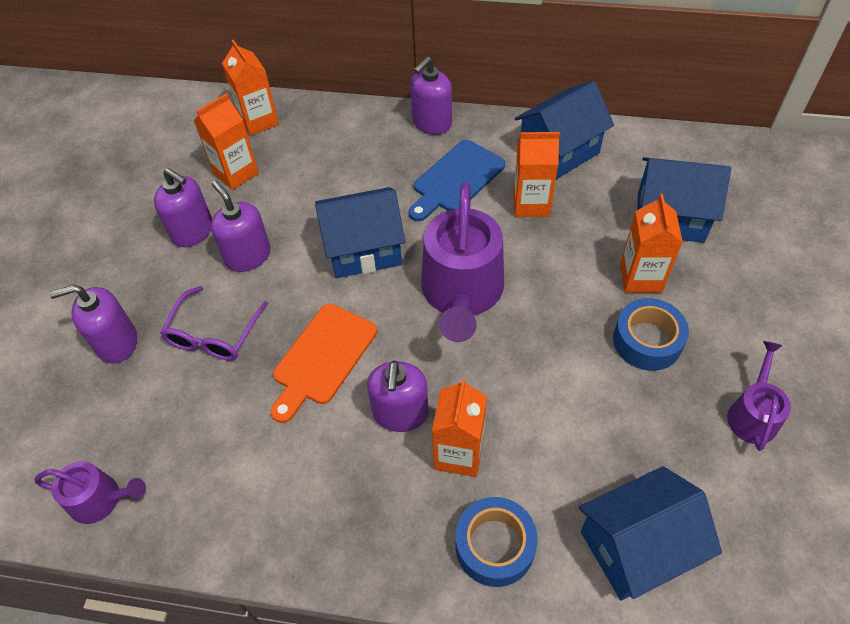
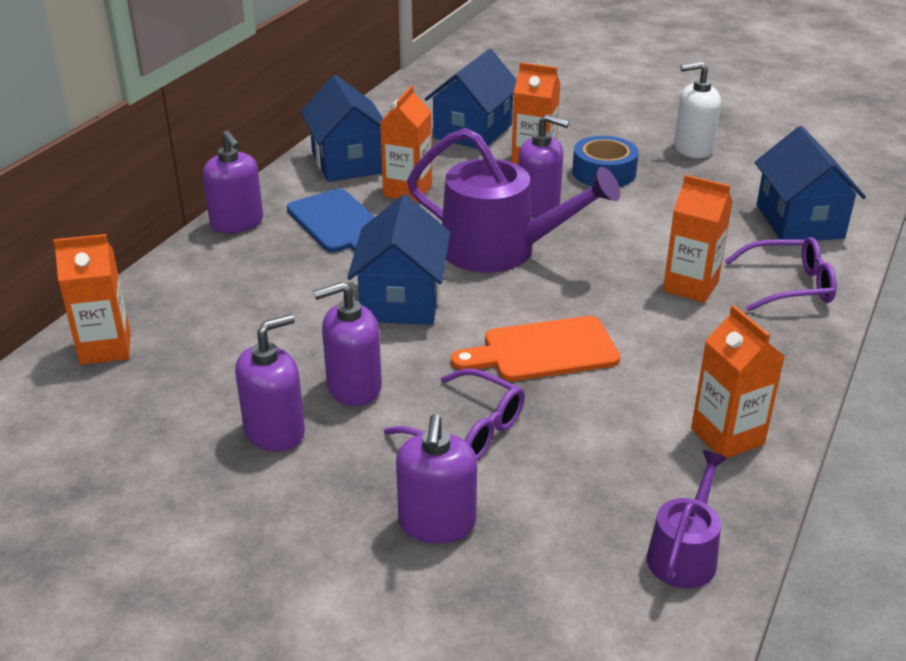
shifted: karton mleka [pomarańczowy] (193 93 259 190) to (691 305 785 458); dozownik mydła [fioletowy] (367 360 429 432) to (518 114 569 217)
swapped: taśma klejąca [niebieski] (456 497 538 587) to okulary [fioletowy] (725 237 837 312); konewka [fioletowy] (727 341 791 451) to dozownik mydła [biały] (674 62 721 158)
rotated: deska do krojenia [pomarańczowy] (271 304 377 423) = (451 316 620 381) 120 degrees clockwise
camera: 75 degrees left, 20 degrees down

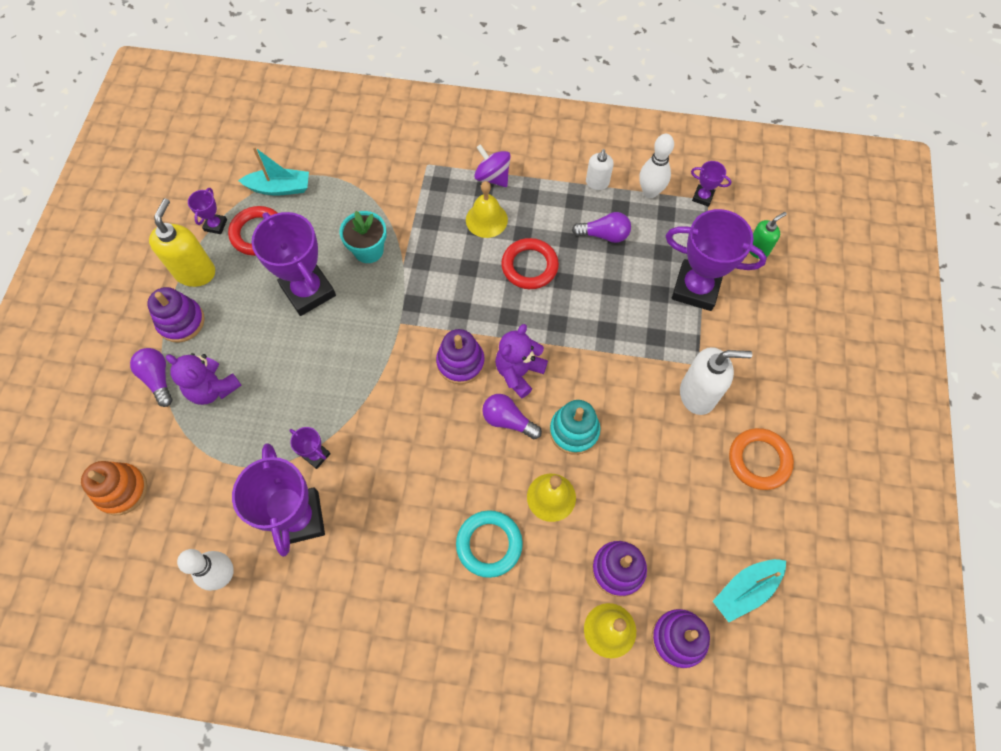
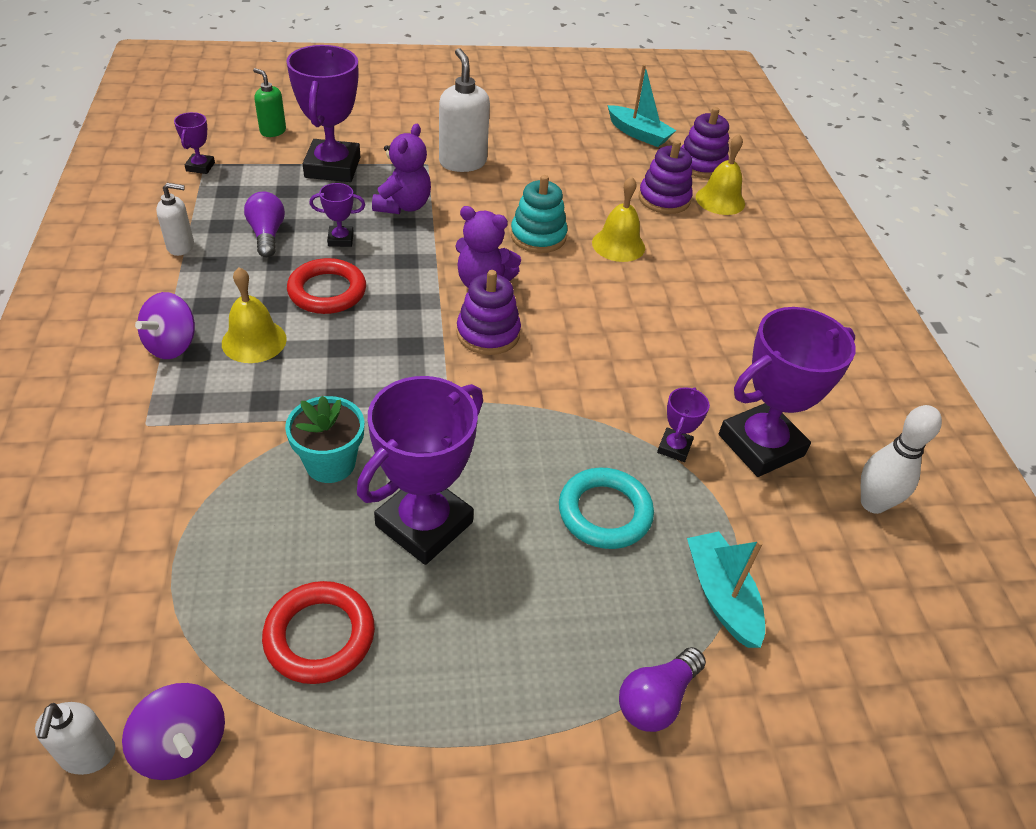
gone: zabawka nakładanka [pomarańczowy] (81 461 148 515); zabawka nakładanka [fioletowy] (147 287 205 342); dozownik mydła [żółty] (149 198 215 287); żarówka [fioletowy] (482 394 542 439); kręgiel [biały] (639 134 674 198); pierścień [pomarańczowy] (729 428 794 490)
new: dozownik mydła [biały] (35 702 116 775); bączek [fioletowy] (122 683 225 780)
shifted: miś [fioletowy] (166 353 241 405) to (372 124 431 214); puchar [fioletowy] (188 188 227 234) to (309 183 365 247); łódka [turkusowy] (238 146 309 196) to (687 531 765 648); pierścień [turkusowy] (456 510 523 578) to (559 468 654 549)
camera: 110 degrees left, 20 degrees down

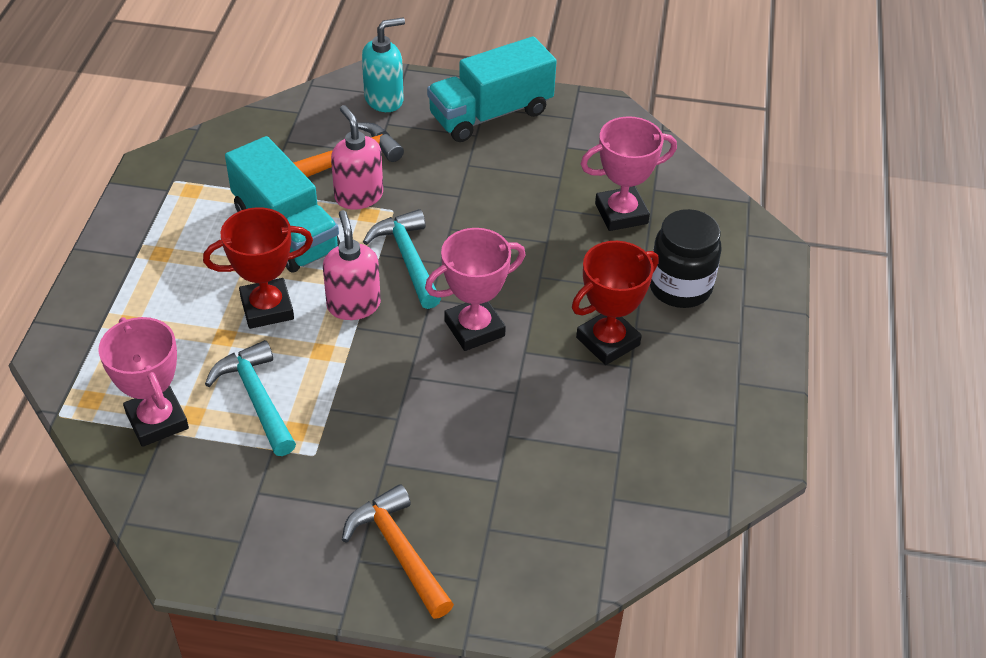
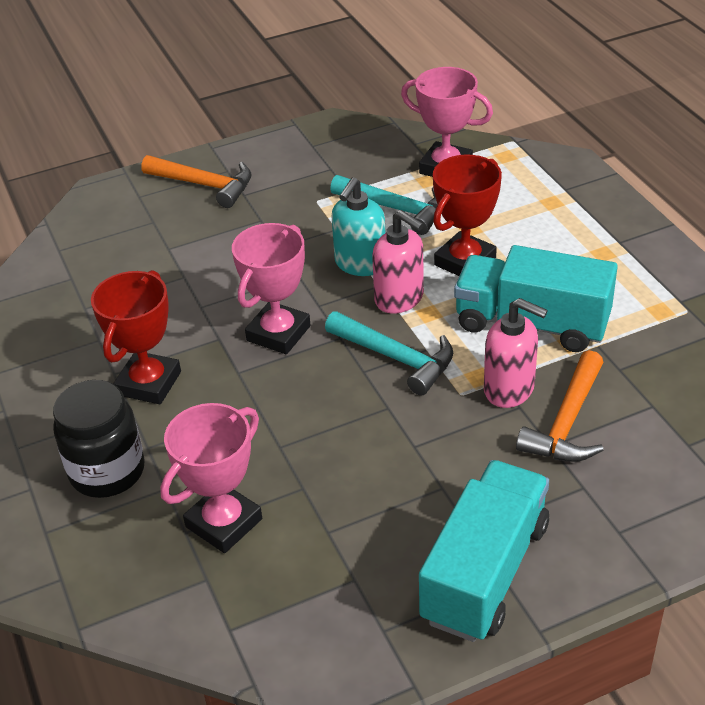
shifted: dozownik mydła [turkusowy] (362 18 405 112) to (332 177 385 276)
camera: 150 degrees right, 5 degrees down

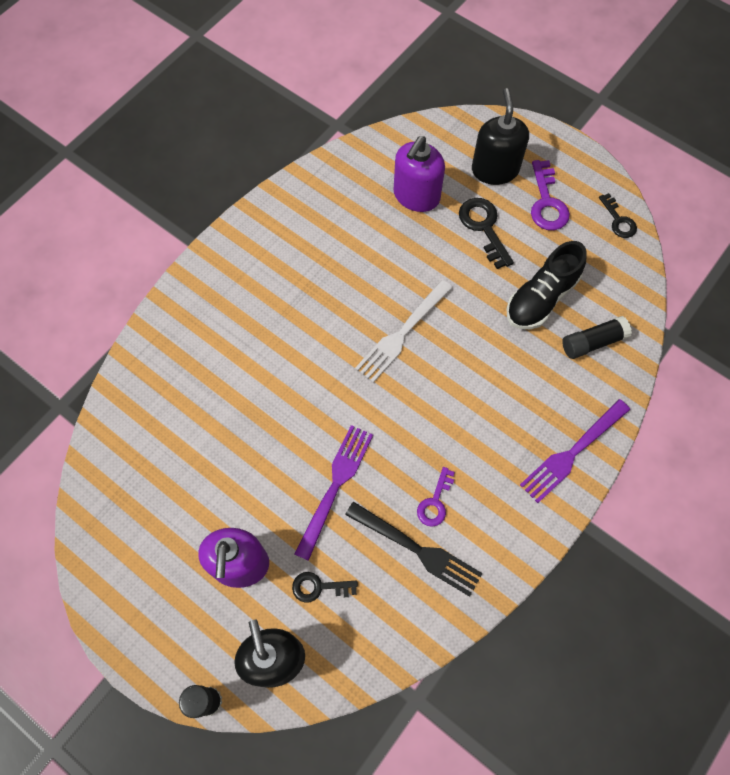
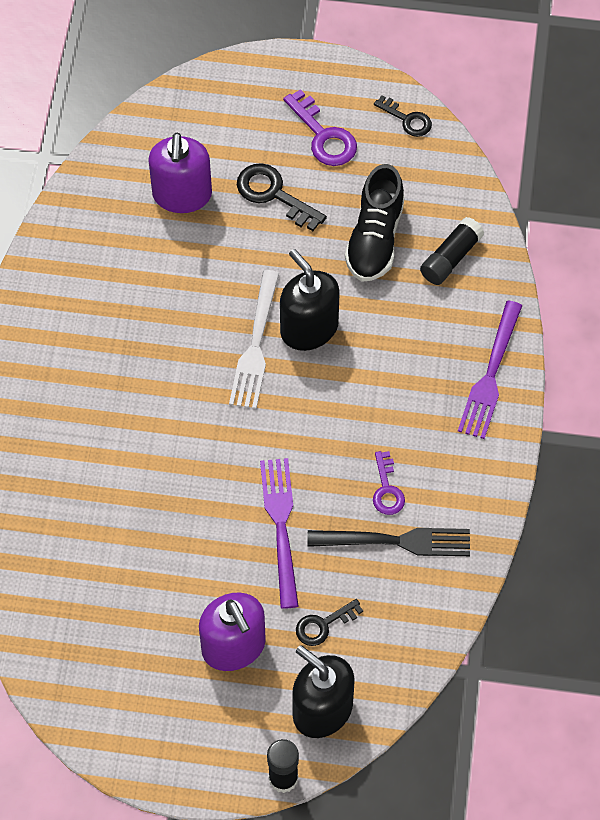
shifted: dozownik mydła [czarny] (472 88 529 185) to (280 249 340 351)
camera: 30 degrees left, 5 degrees down

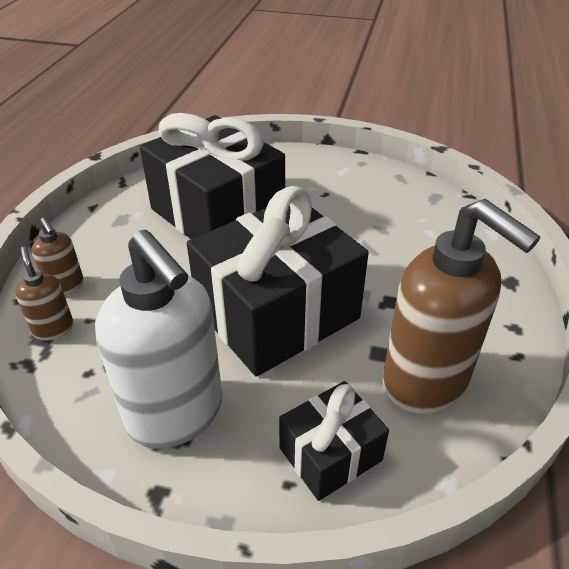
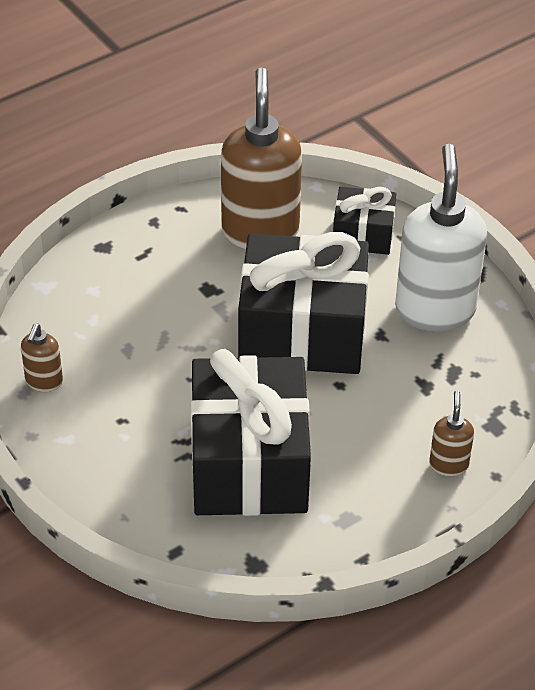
shifted: dozownik mydła [brązowy] (15 247 73 341) to (21 324 63 392)
camera: 140 degrees left, 5 degrees up

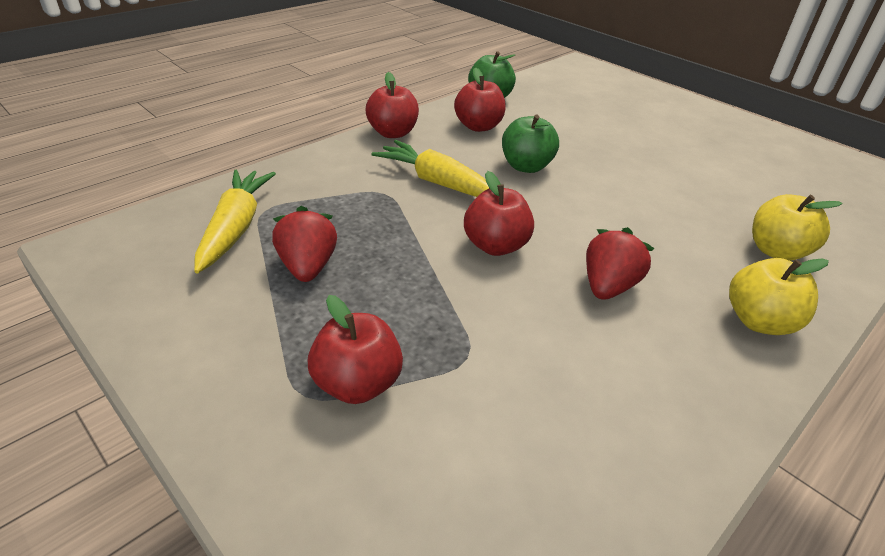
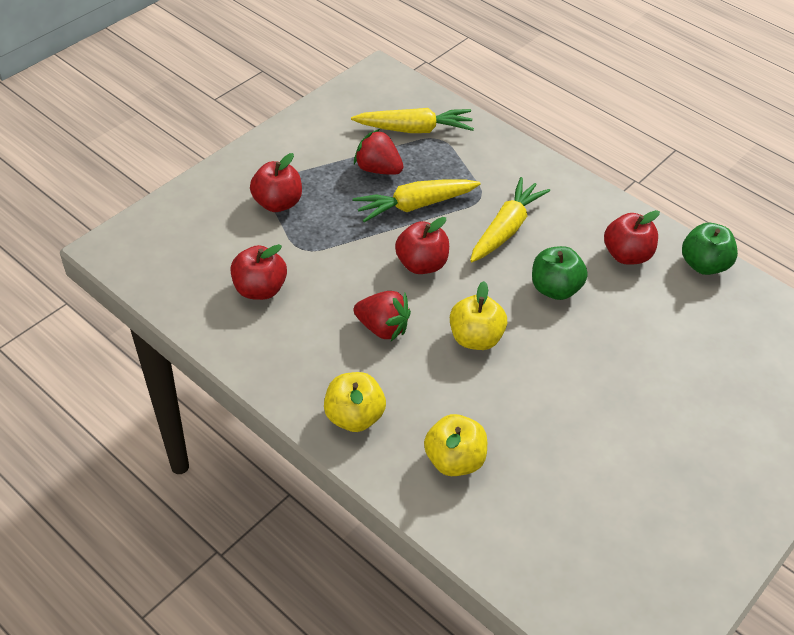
new: marchewka [żółty] (353 179 480 222); jabłko [żółty] (450 281 507 350)
shifted: jabłko [czerwony] (366 72 419 138) to (230 244 287 300)
rotated: truskawka [czerwony] (272 206 337 282) = (354 129 404 175) 135 degrees counterclockwise
camera: 85 degrees right, 10 degrees up

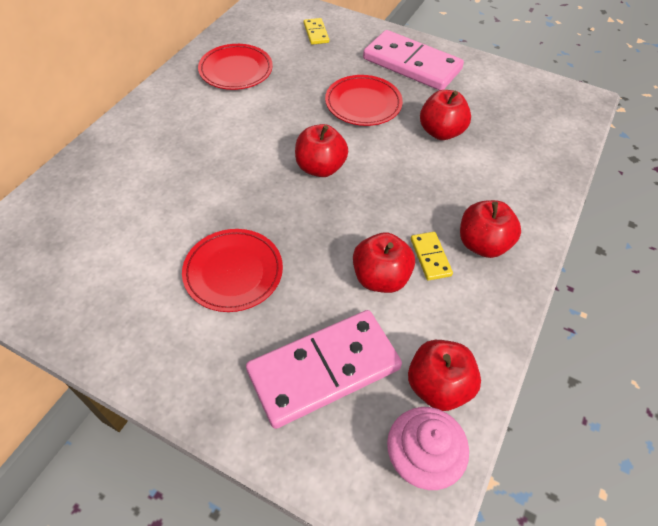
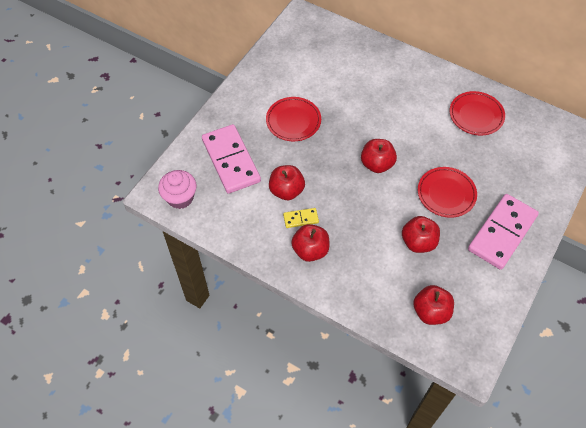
gone: kostka domina [żółty] (304 18 329 45)
shifted: jabłko [czerwony] (408 340 481 411) to (413 285 454 325)
camera: 95 degrees right, 5 degrees up

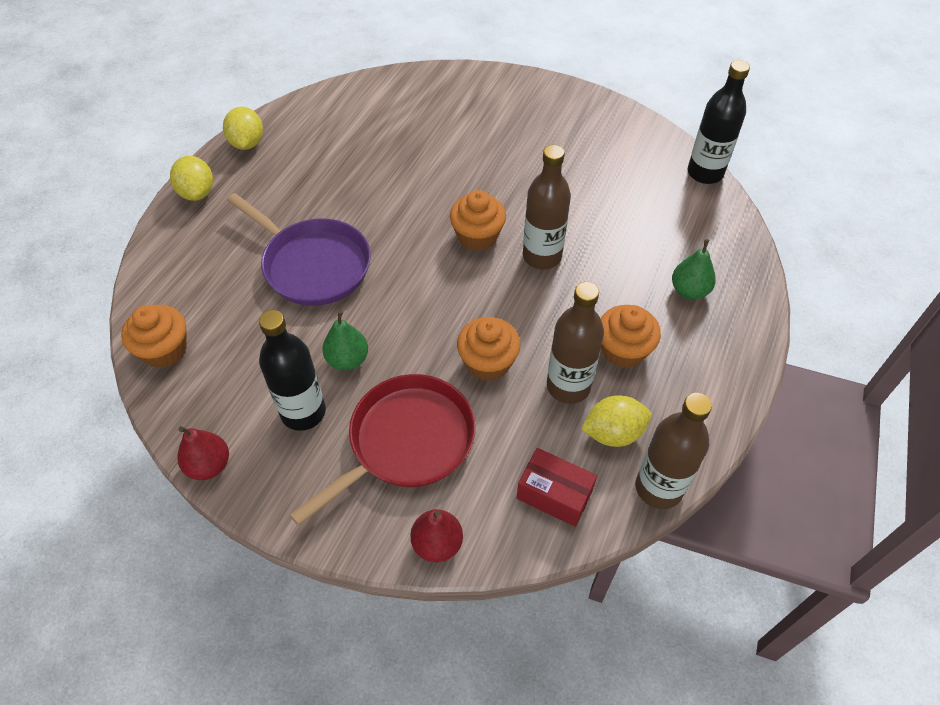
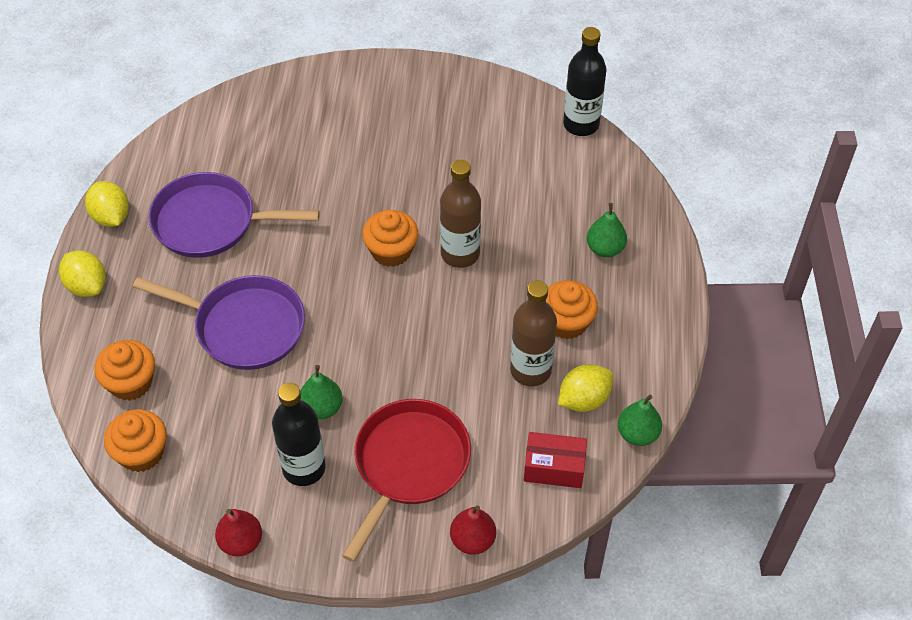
new: patelnia [fioletowy] (148 172 320 258)
shifted: muffinka [pomarańczowy] (457 317 521 381) to (94 340 155 401)
swapped: butelka [brązowy] (636 393 712 509) to gruszka [zielony] (618 395 662 446)
camera: 20 degrees left, 0 degrees up

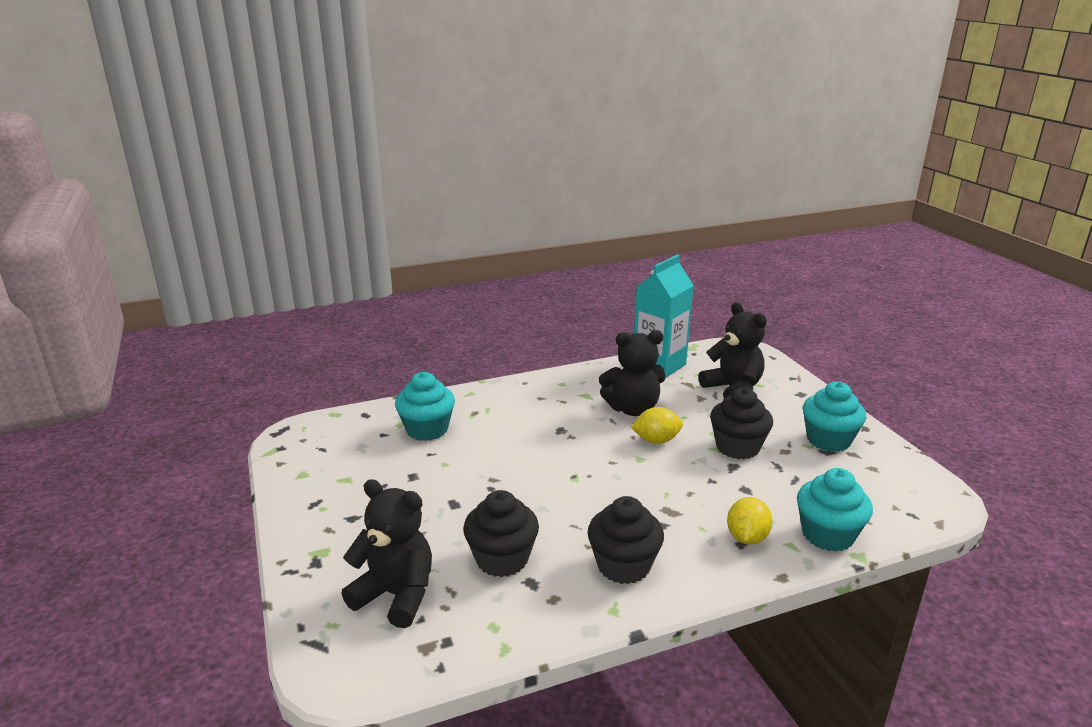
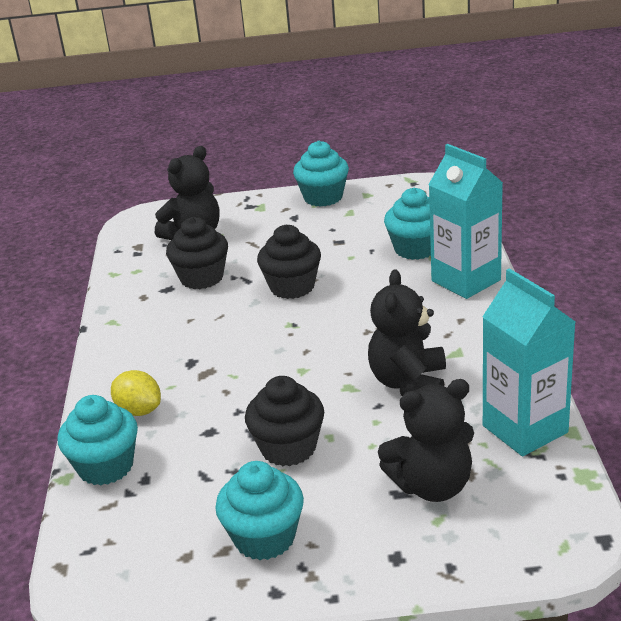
gone: cytryna [żółty] (631 407 683 444)
new: muffinka [turkusowy] (293 141 349 207); karton mleka [turkusowy] (428 144 503 299)
shifted: muffinka [czarny] (587 496 664 584) to (257 225 321 299)
camera: 110 degrees right, 5 degrees up

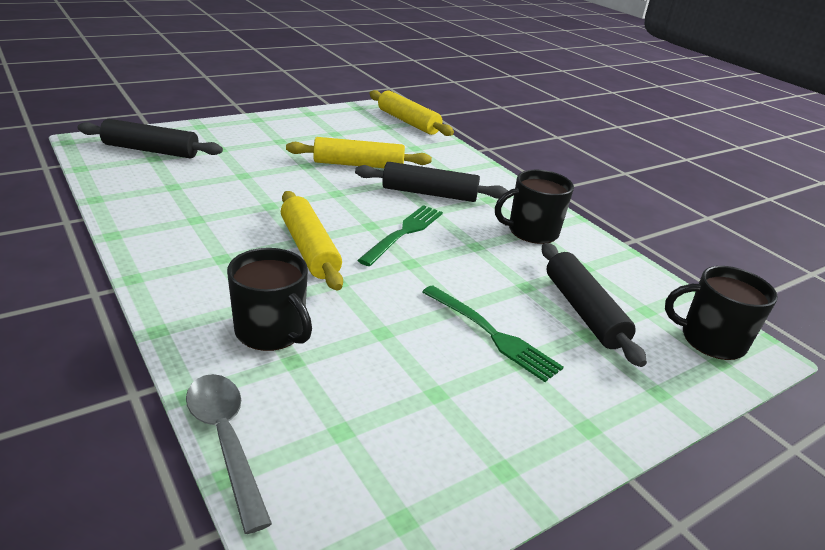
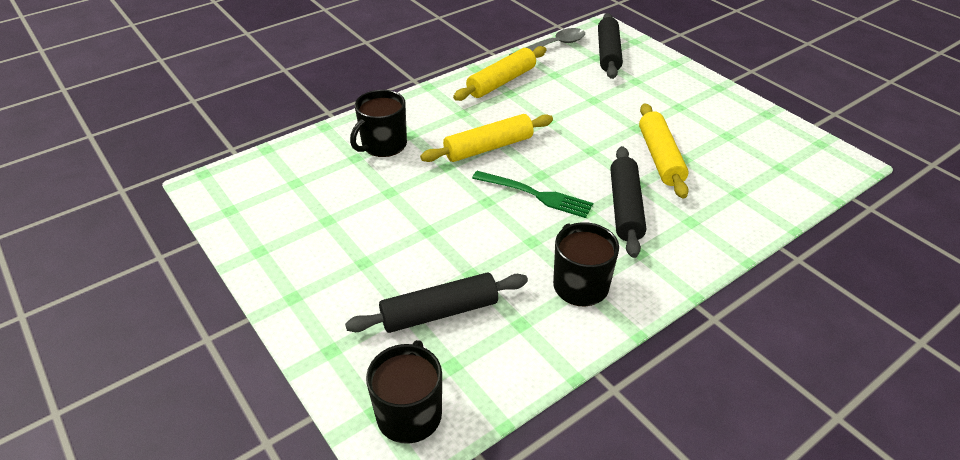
gone: widelec [zielony] (422 285 563 382)
shifted: łyżka [szary] (186 374 272 534) to (509 28 585 55); wałek do ciasta [żółty] (369 90 454 136) to (453 46 546 101)
camera: 90 degrees right, 10 degrees up

